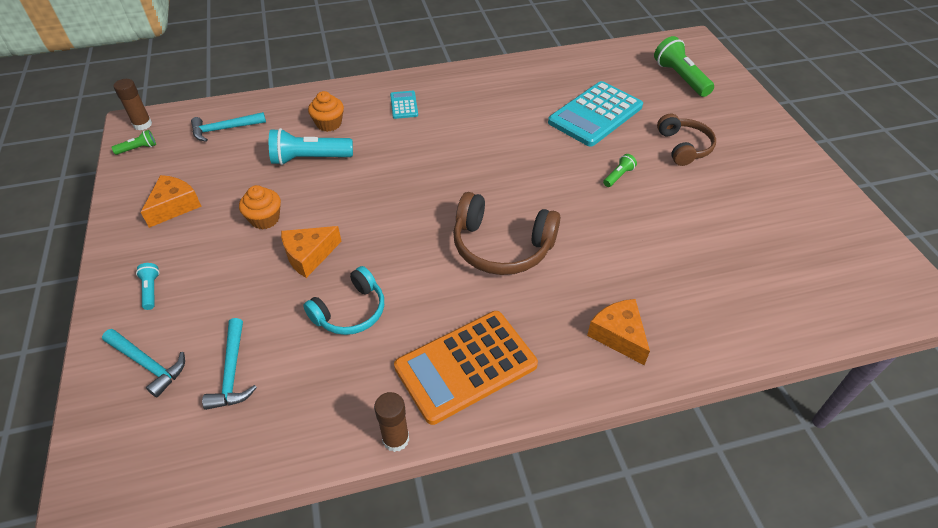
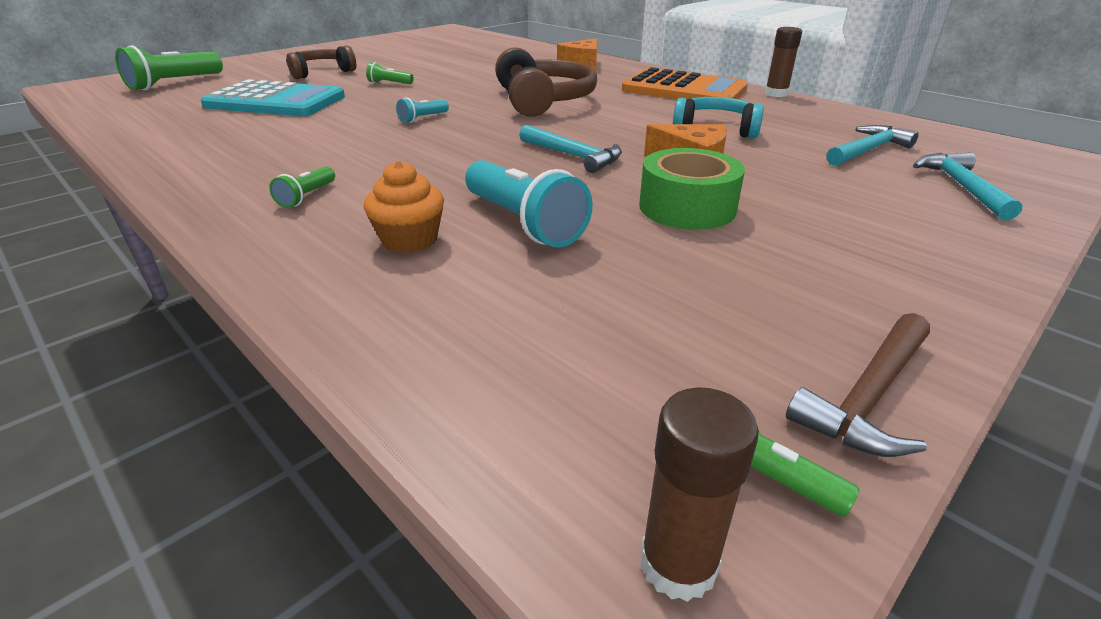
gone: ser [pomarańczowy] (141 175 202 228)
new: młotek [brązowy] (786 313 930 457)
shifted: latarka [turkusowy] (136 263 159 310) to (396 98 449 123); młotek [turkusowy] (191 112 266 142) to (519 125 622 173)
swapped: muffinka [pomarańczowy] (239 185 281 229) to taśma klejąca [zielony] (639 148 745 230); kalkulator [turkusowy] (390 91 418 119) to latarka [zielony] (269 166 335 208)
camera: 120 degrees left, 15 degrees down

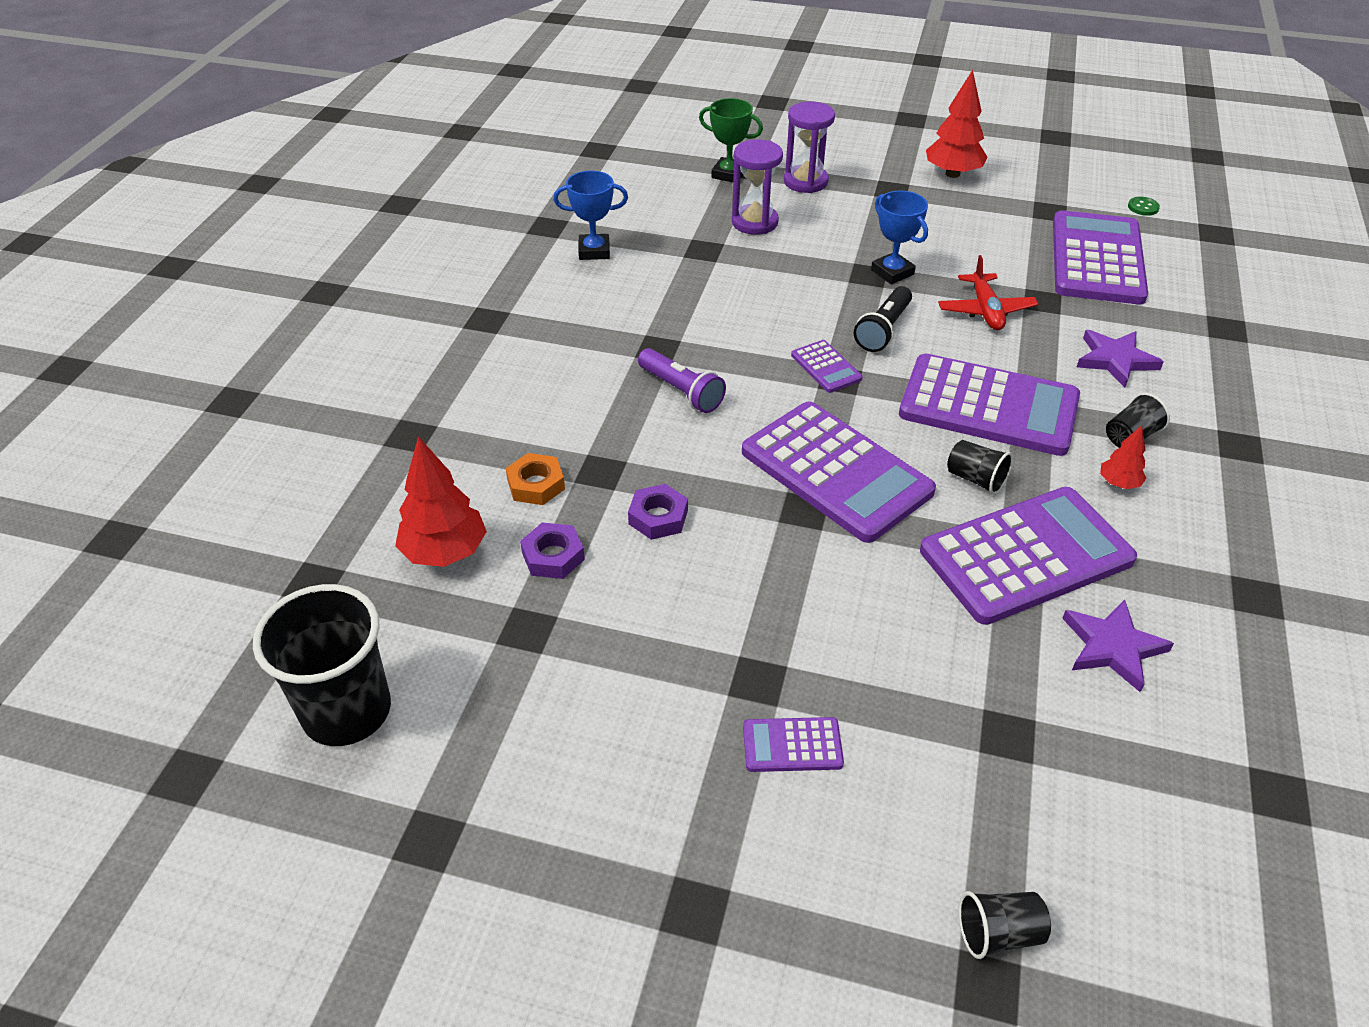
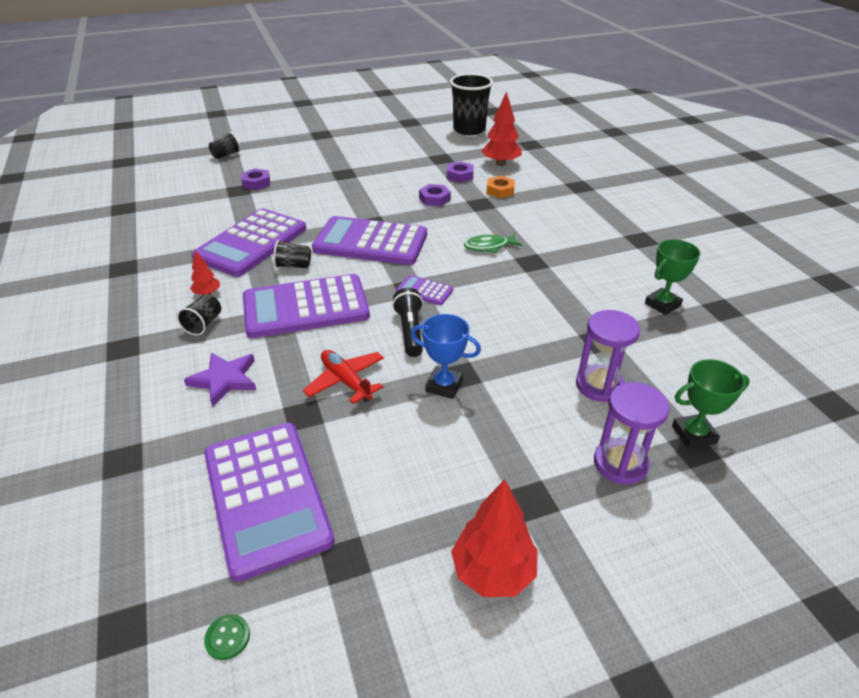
gone: kalkulator [fioletowy] (743 717 844 772); gwiazda [fioletowy] (1062 599 1174 692)
new: nakrętka [fioletowy] (241 168 270 190)
swapped: latarka [fioletowy] (638 348 726 413) to ryba [zielony] (464 233 522 253)
repainted: puchar [niebieski] (554 171 628 260) to puchar [zielony] (645 239 700 315)
camera: 145 degrees right, 5 degrees down

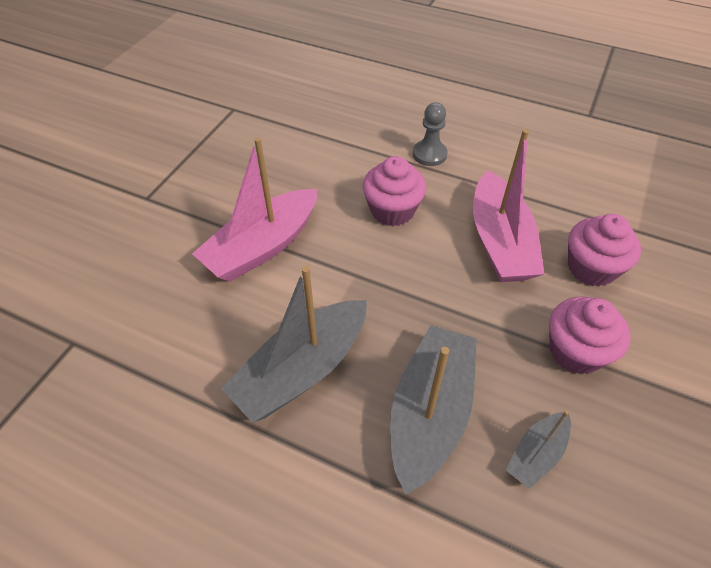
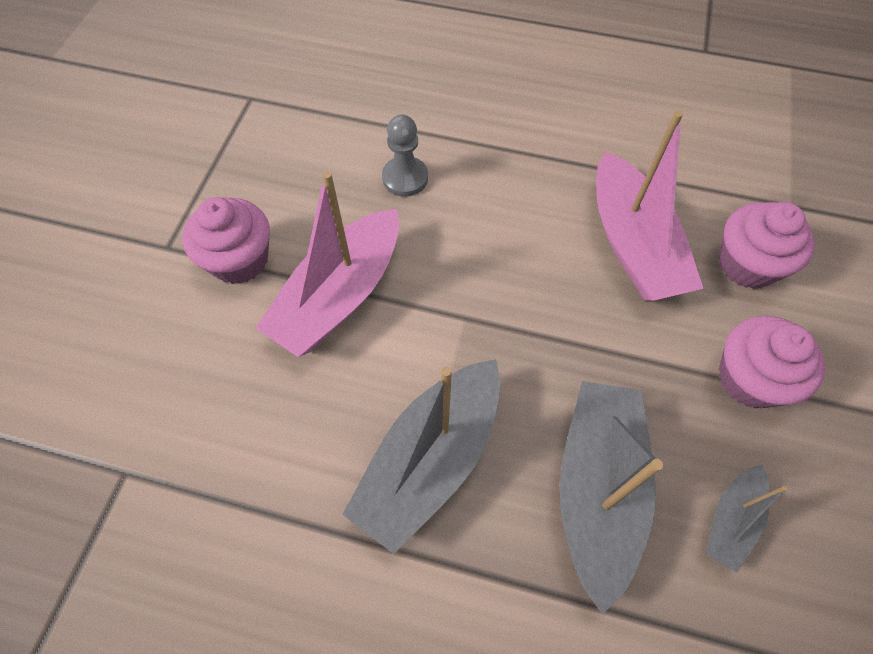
shifted: muffinka [różowy] (362 156 426 226) to (182 197 270 284); pionek [szary] (413 102 448 166) to (382 115 428 197)
camera: 10 degrees left, 10 degrees up

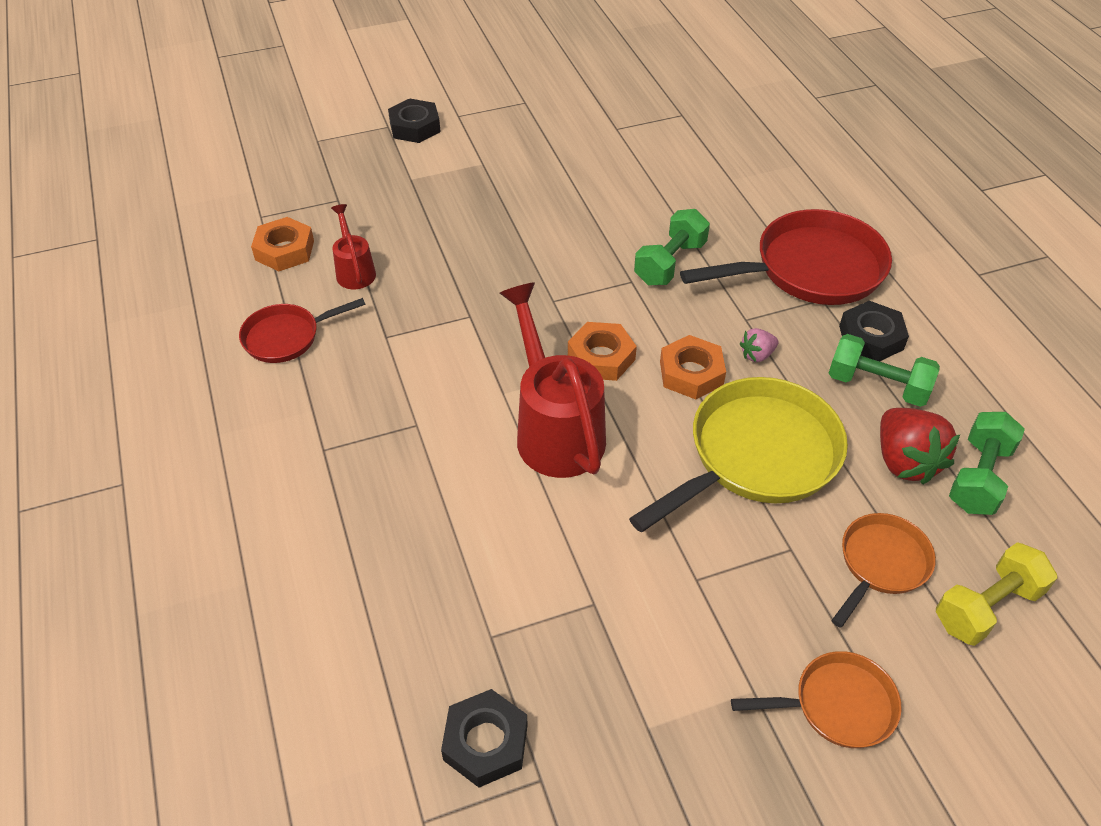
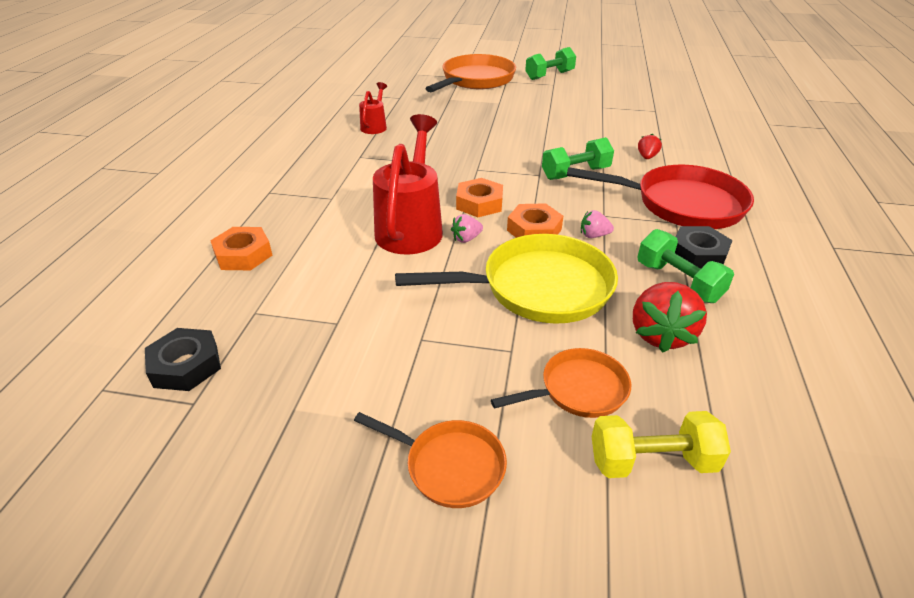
gone: patelnia [czerwony] (239 298 366 363)
new: truskawka [różowy] (451 214 483 243); truskawka [czerwony] (638 134 662 159)
shifted: nakrętka [pomarańczowy] (251 217 314 271) to (210 227 272 270); hantel [zielony] (949 412 1025 515) to (525 47 576 80)
swapped: nakrętka [czarny] (388 98 441 143) to patelnia [pomarańczowy] (425 54 516 92)
camera: 30 degrees right, 10 degrees down

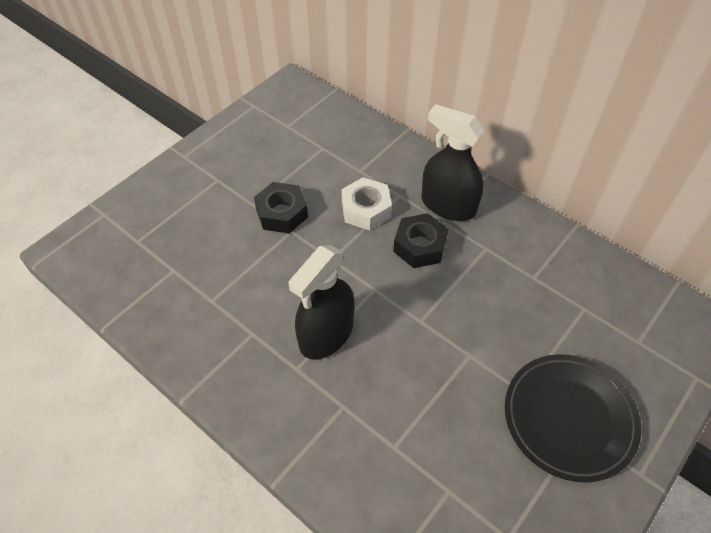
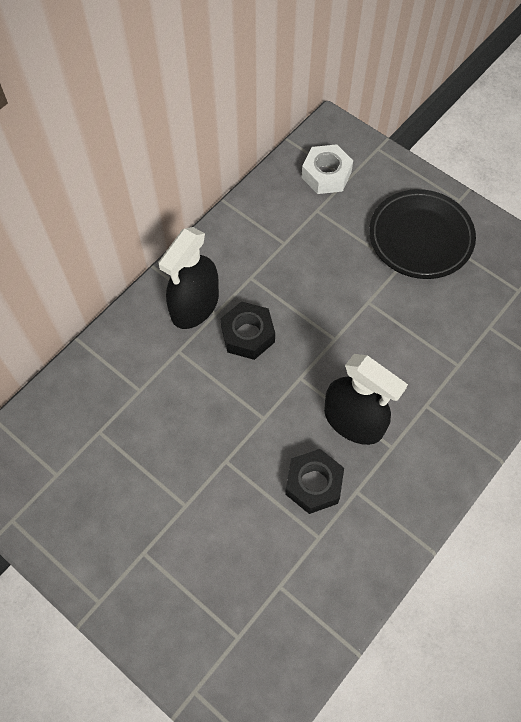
shifted: nakrętka [czarny] (254 182 308 234) to (285 449 344 514); nakrętka [biały] (342 177 392 230) to (301 144 353 194)
camera: 90 degrees left, 10 degrees up

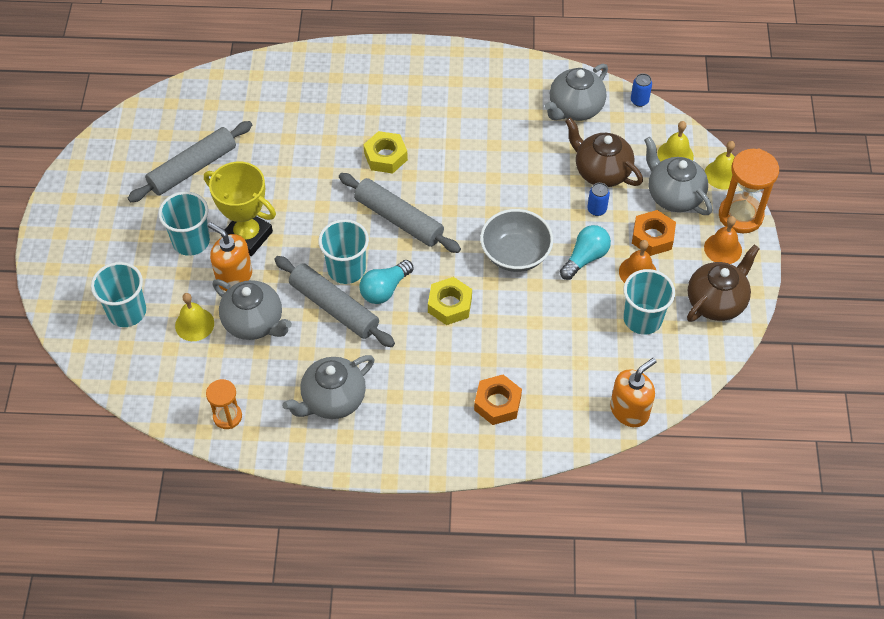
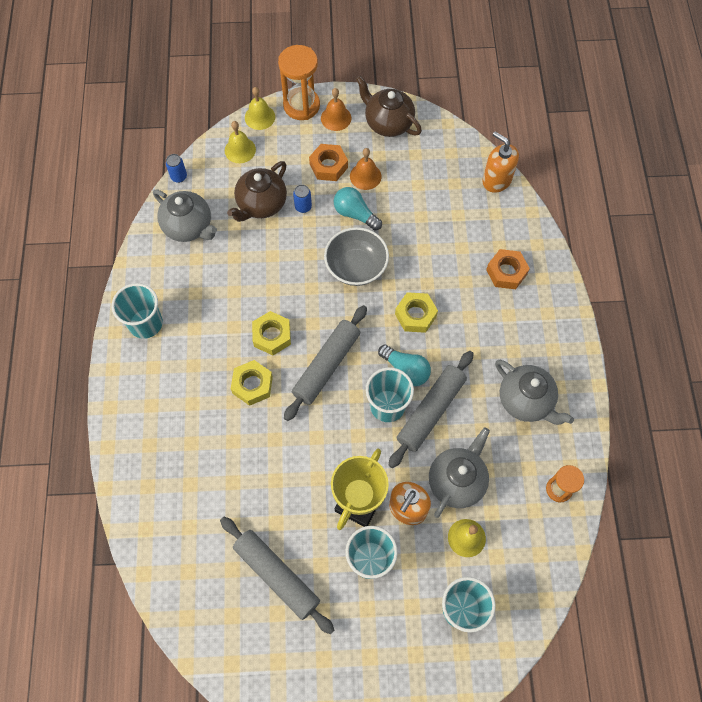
gone: imbryk [szary] (644 137 712 215)
new: nakrętka [żółty] (252 311 291 355)
shifted: szklanka [turkusowy] (623 269 675 335) to (112 283 163 339)
camera: 95 degrees left, 10 degrees up

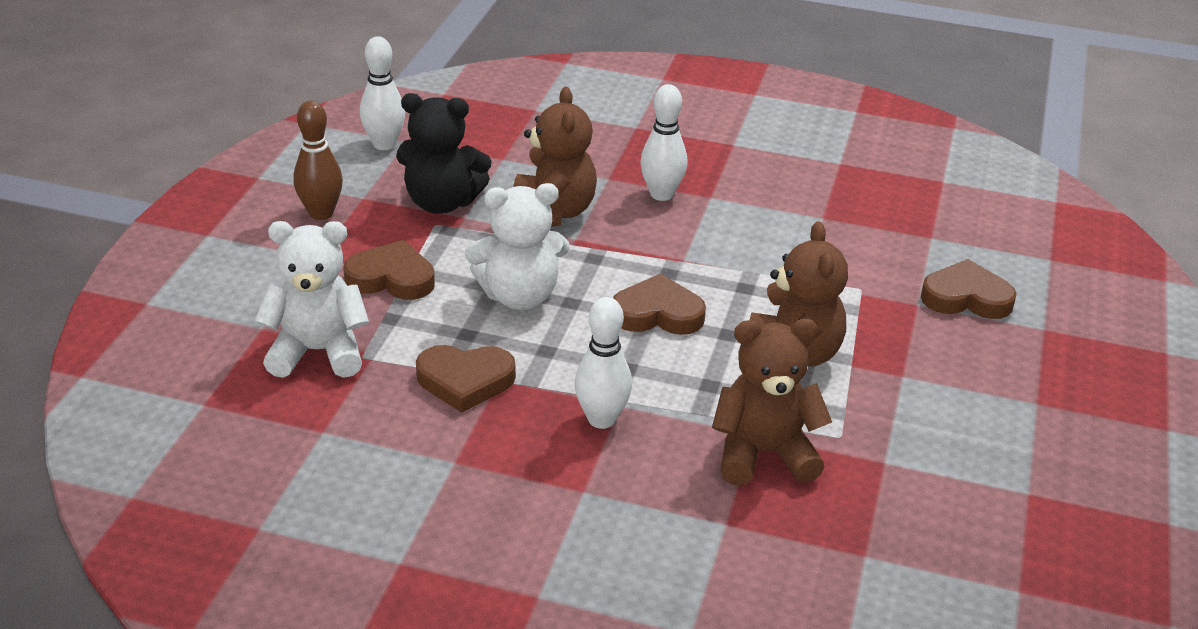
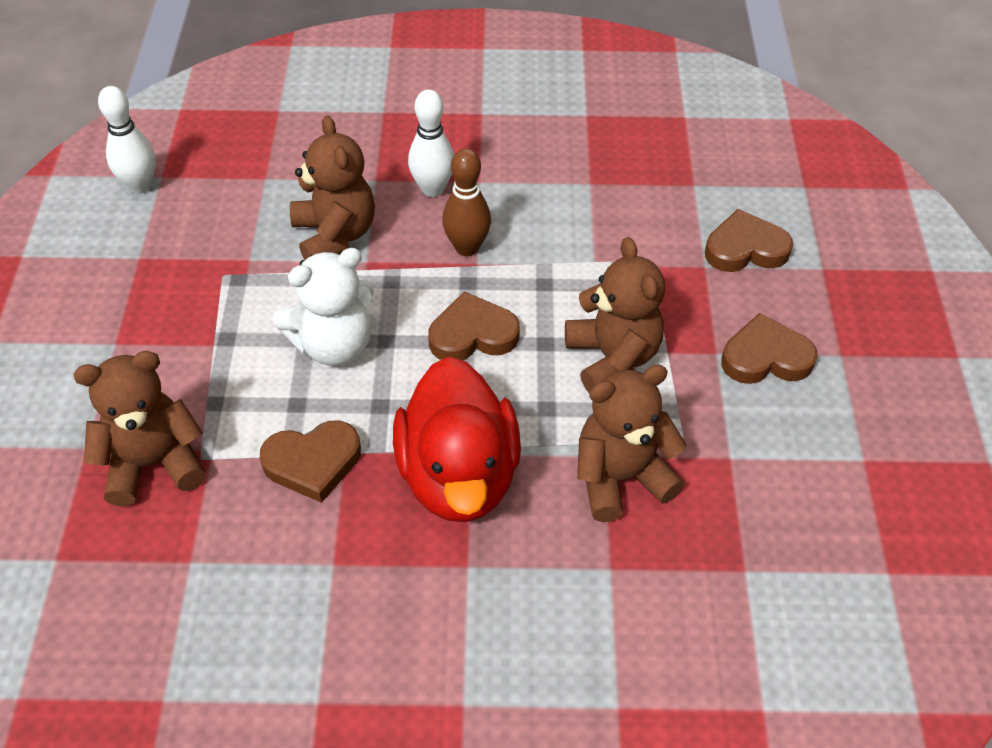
gone: miś [czarny] (396 93 491 214)
shifted: kręgiel [brązowy] (293 101 343 220) to (442 148 491 256); serce [brązowy] (343 240 435 300) to (721 313 817 384)
swapped: kręgiel [biały] (575 297 632 429) to kaczka [czerwony] (393 357 521 522)
repainted: miś [biały] (255 221 369 378) to miś [brązowy] (74 351 206 506)
camera: 15 degrees left, 15 degrees up

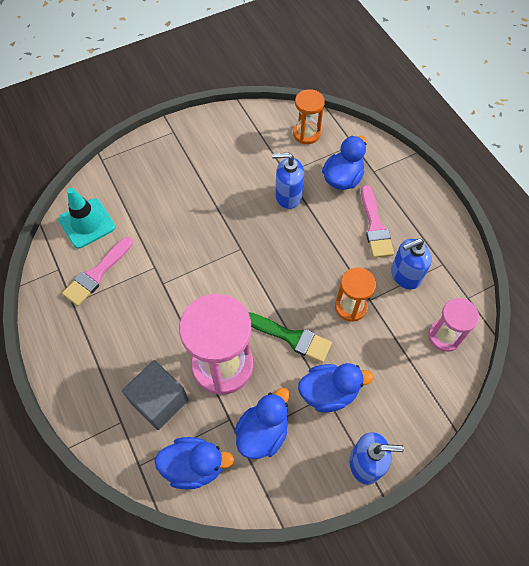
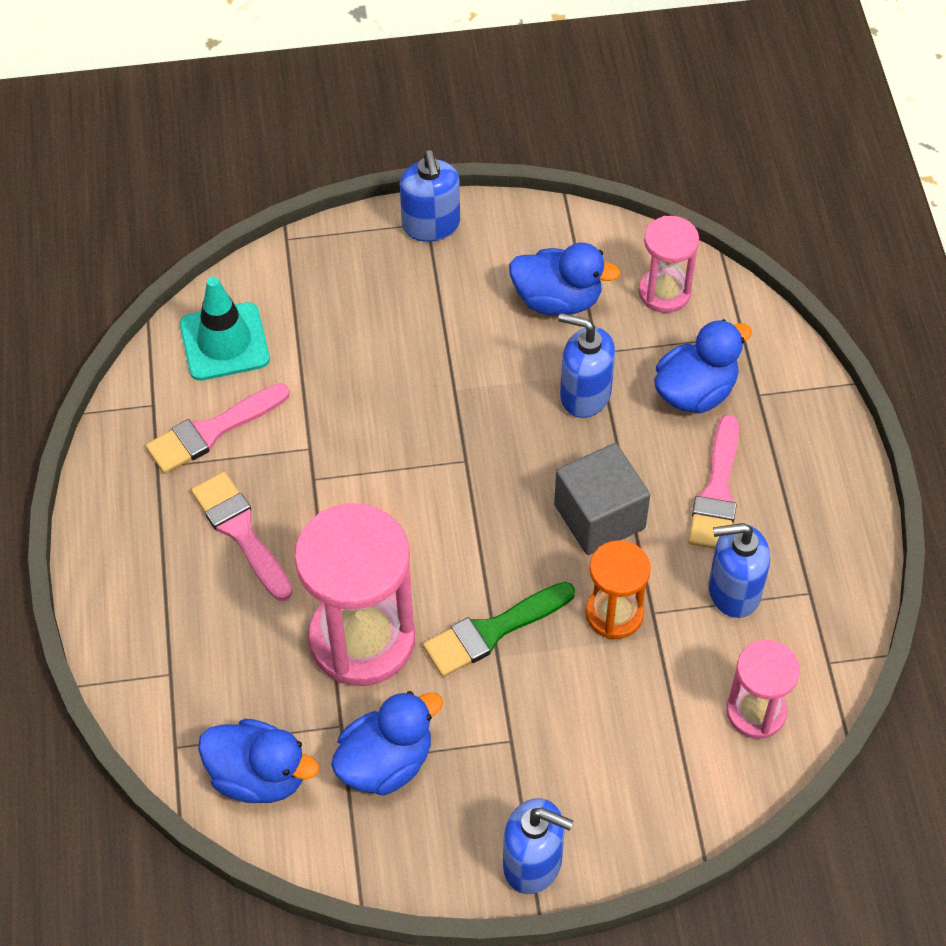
new: pędzel [różowy] (191 472 292 601); dozownik mydła [niebieski] (400 150 460 242)
shifted: sześcian [szary] (122 360 189 430) to (554 443 650 555); kaczka [niebieski] (298 363 374 413) to (509 243 621 315)
repainted: klepsydra [pomarańczowy] (293 89 325 144) to klepsydra [różowy] (639 216 699 313)
rotated: pędzel [zielony] (248 312 332 363) = (423 582 575 677) 105 degrees clockwise
camera: 20 degrees right, 5 degrees down

